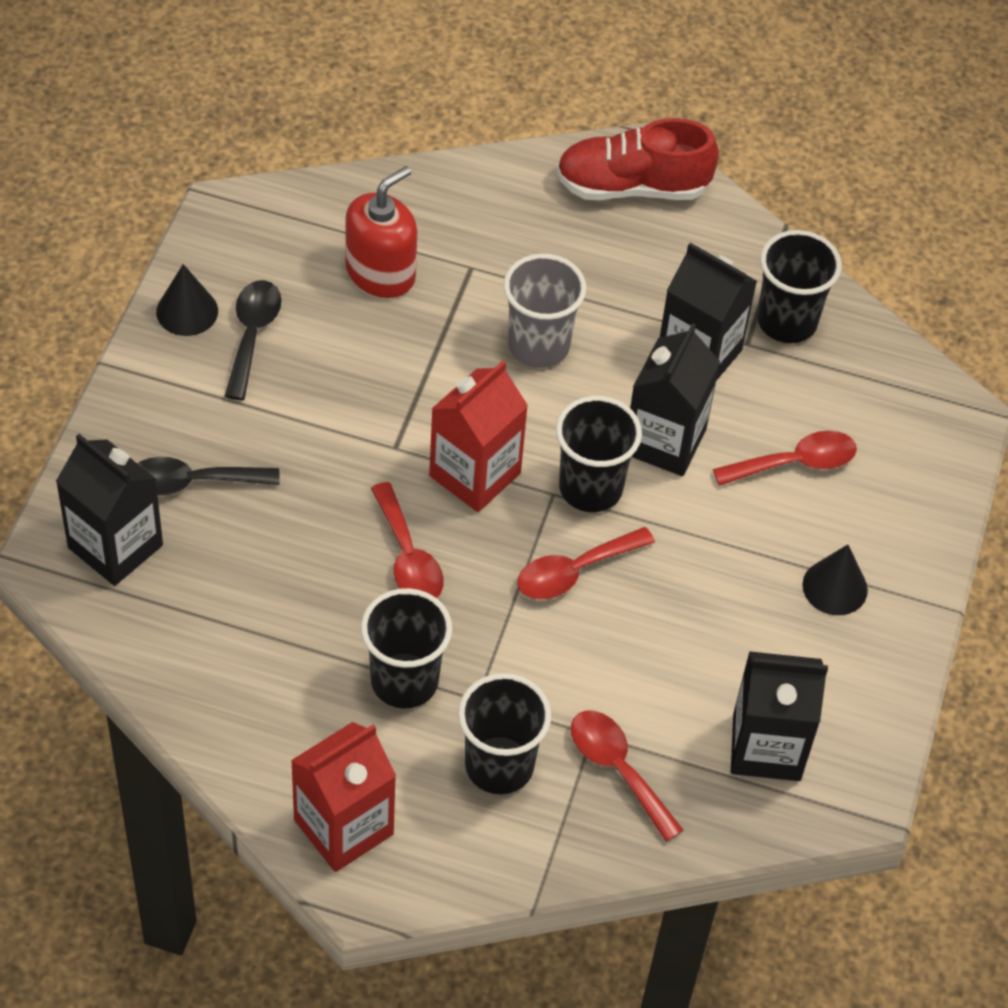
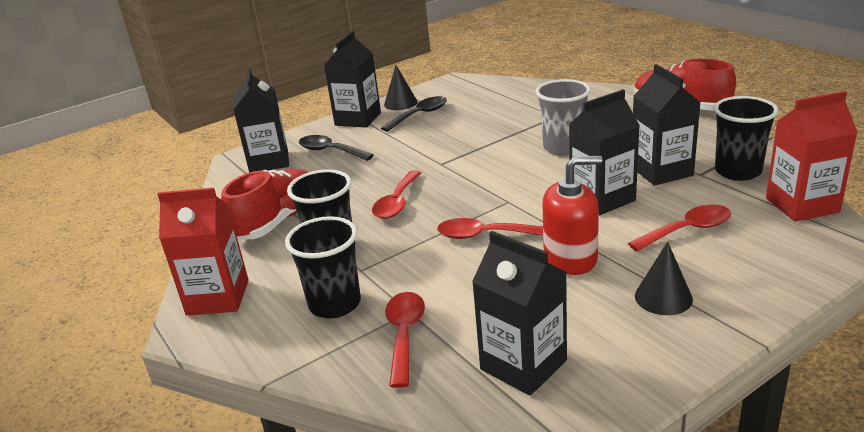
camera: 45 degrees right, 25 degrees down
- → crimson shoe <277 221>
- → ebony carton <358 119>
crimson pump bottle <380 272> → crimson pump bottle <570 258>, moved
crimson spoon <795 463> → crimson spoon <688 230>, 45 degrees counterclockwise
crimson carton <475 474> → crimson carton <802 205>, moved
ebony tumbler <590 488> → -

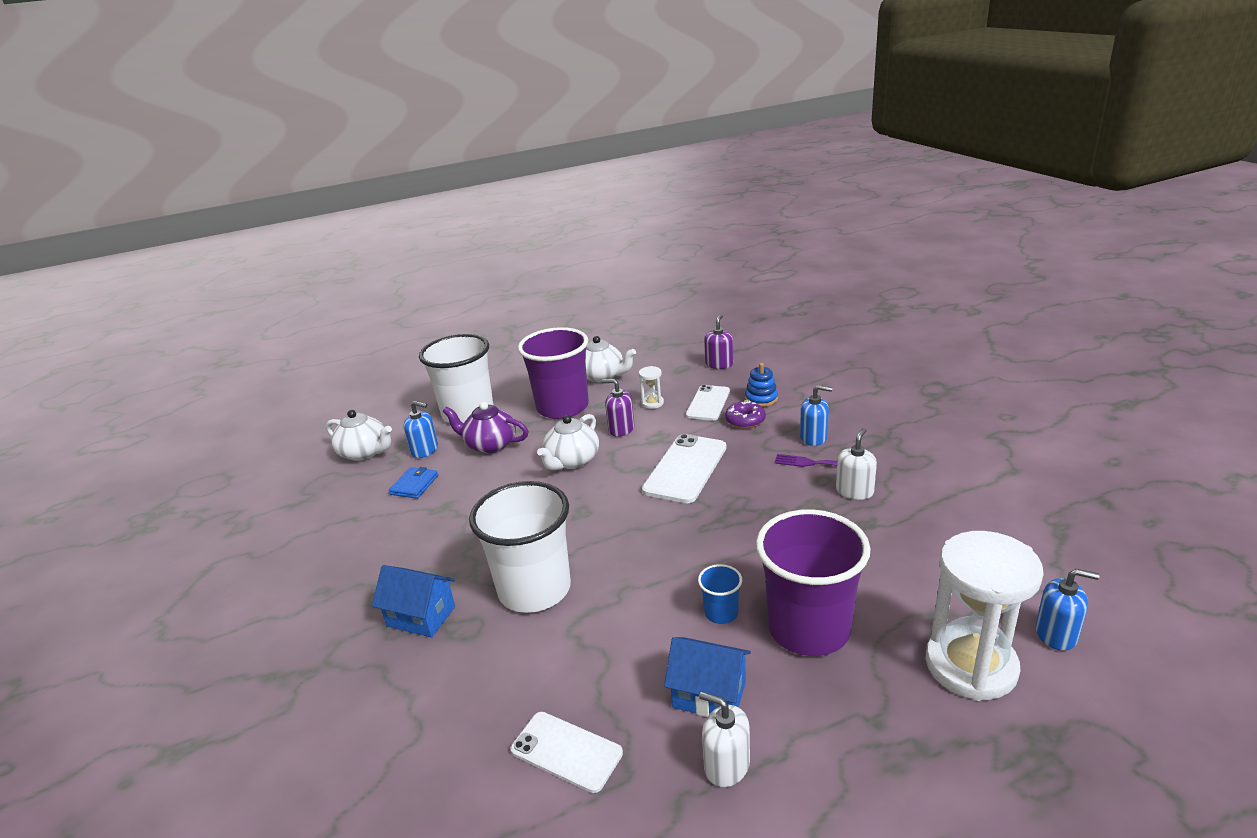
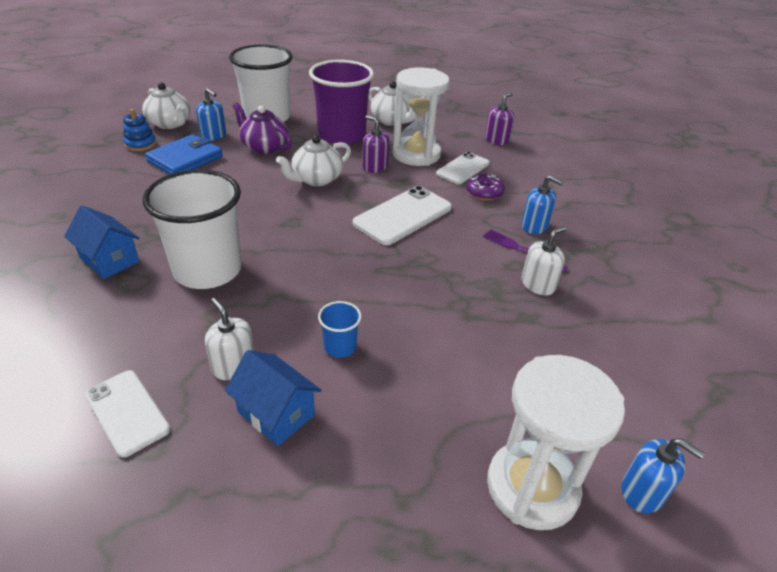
camera: 15 degrees right, 10 degrees up
royal blue ring stacker <761 399> → royal blue ring stacker <140 144>, moved
royal blue wallet <414 485> → royal blue wallet <185 159>, x1.68
white pump bottle <726 765> → white pump bottle <234 366>, moved
white hourglass <652 403> → white hourglass <416 154>, x2.35
violet tumbler <809 628> → -

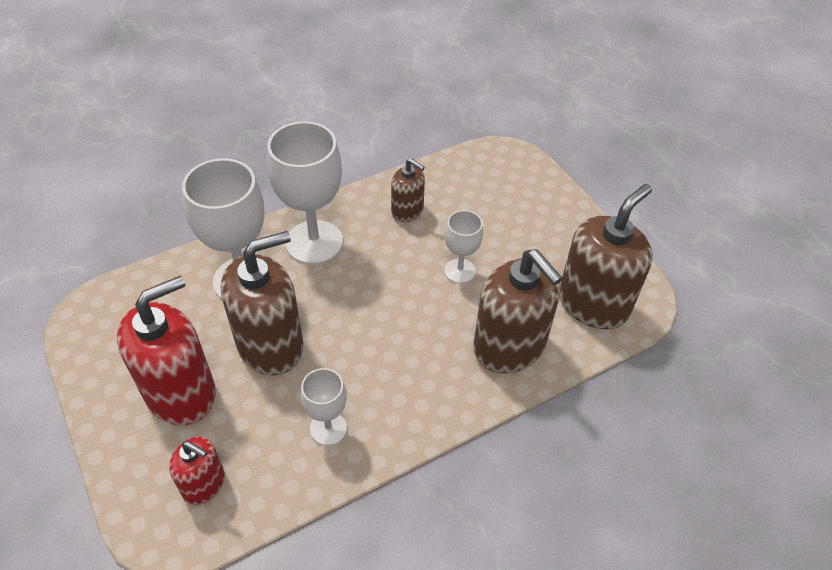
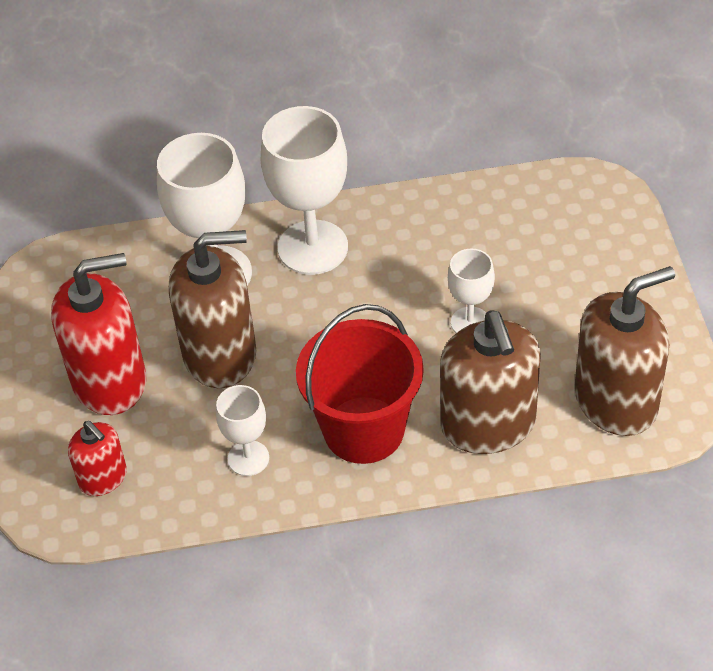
camera: 25 degrees right, 0 degrees up
- → crimson bucket <364 430>
russet pump bottle <407 211> → -

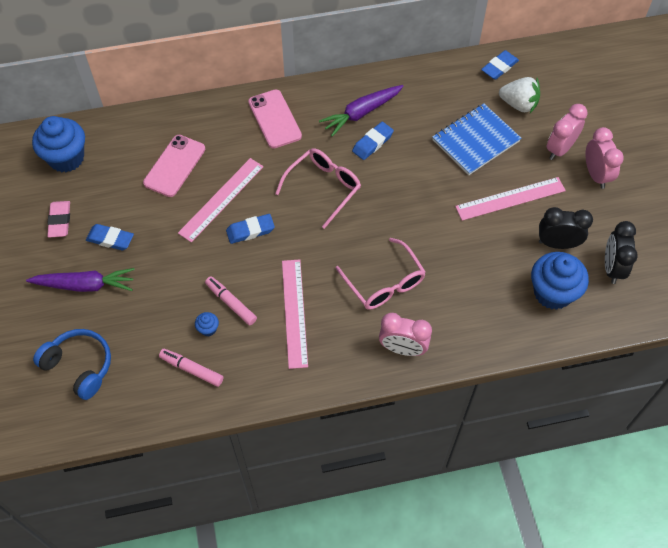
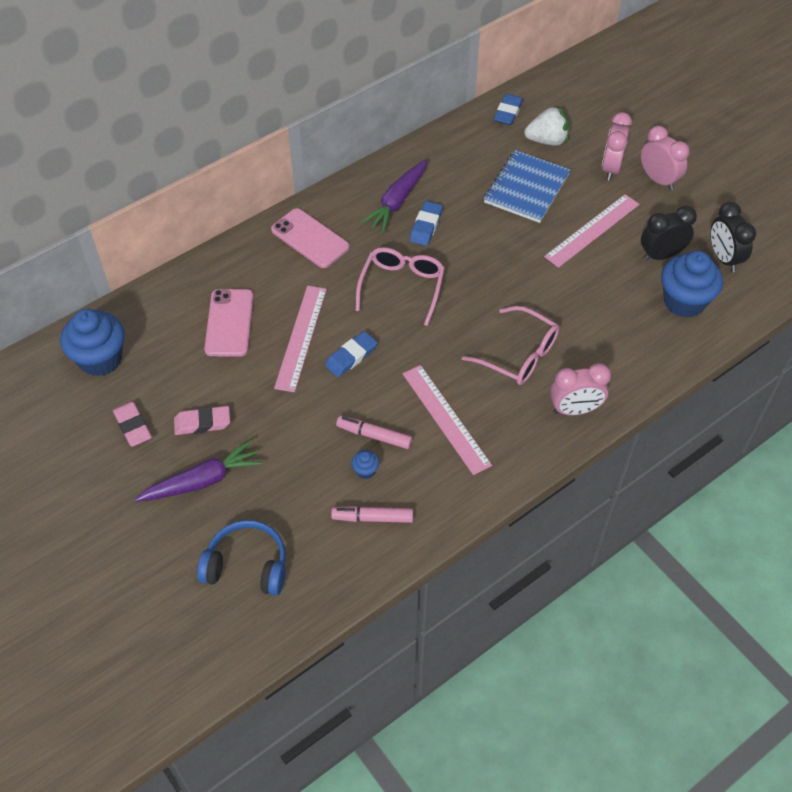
camera: 25 degrees left, 5 degrees down
royal blue pencil eraser <110 239> → rosy pencil eraser <202 423>

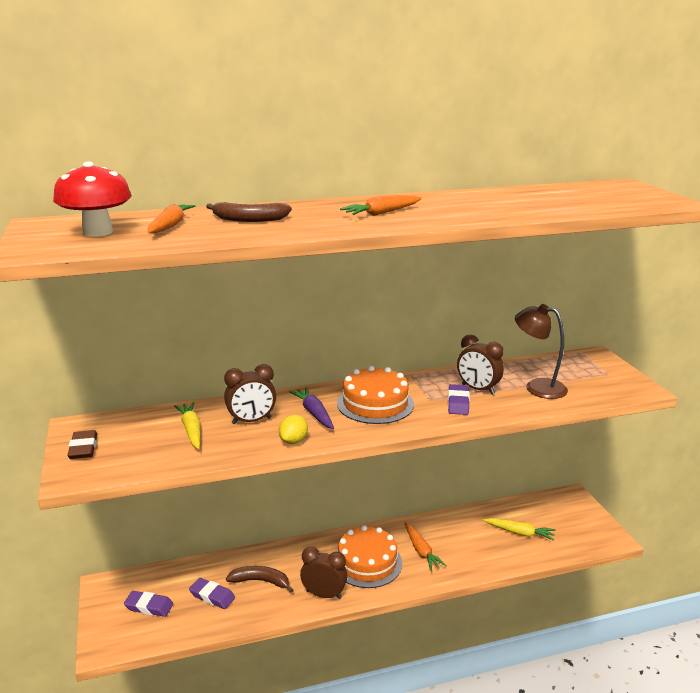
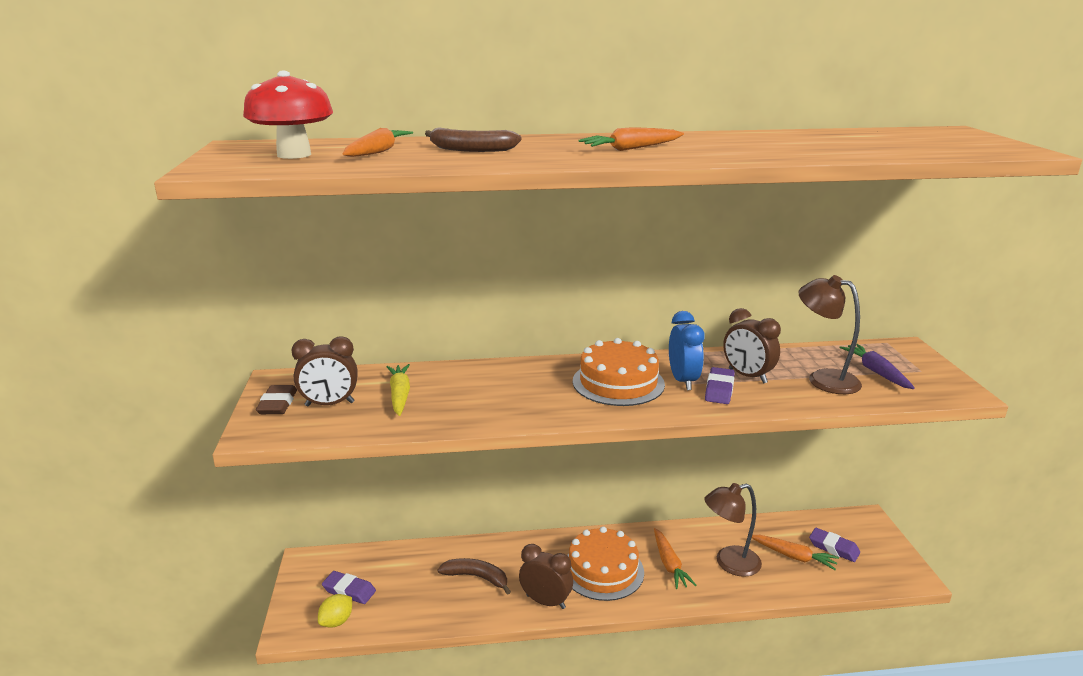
camera: 10 degrees right, 0 degrees up
russet alarm clock <251 421> → russet alarm clock <329 404>, moved
bright yellow toy lemon <293 441> → bright yellow toy lemon <336 621>, moved
- → royal blue alarm clock <683 381>
- → russet desk lamp <729 563>
bright yellow carrot <519 533> → orange carrot <793 556>
violet pencil eraser <212 596> → violet pencil eraser <833 548>, moved
violet carrot <314 413> → violet carrot <876 372>, moved

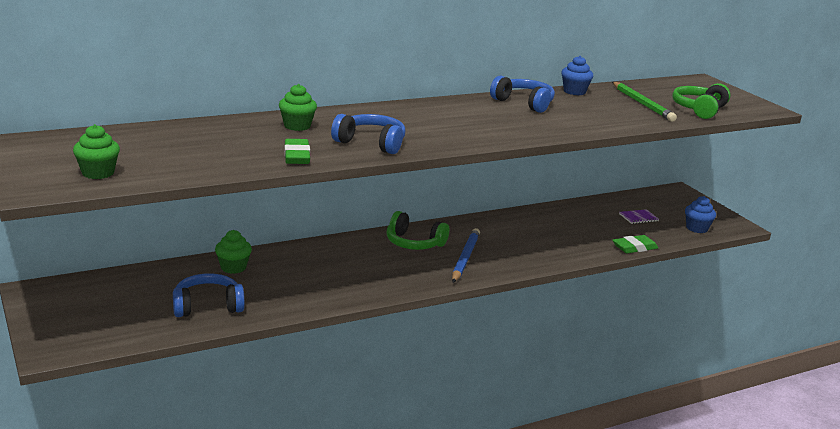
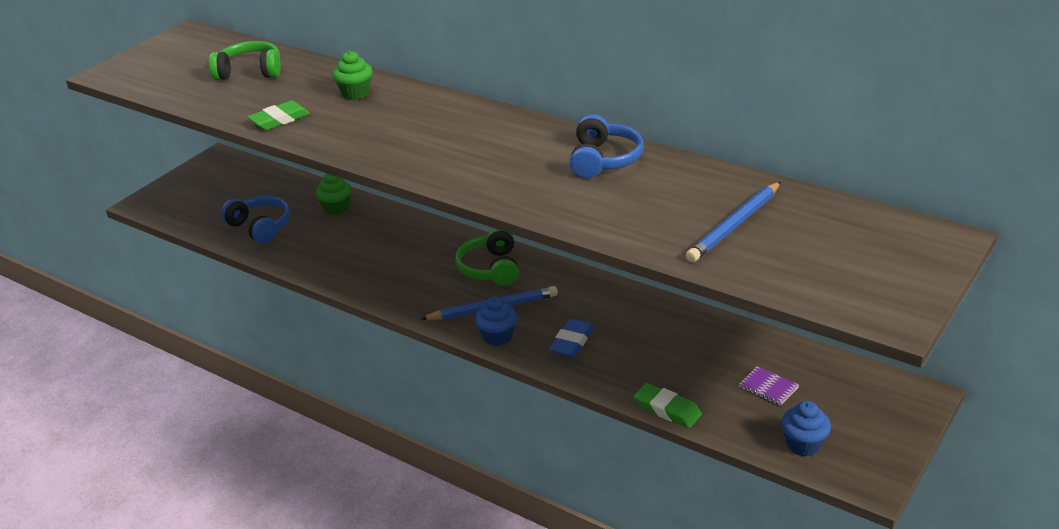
camera: 65 degrees right, 10 degrees up
leaf-green headphones <699 109> → leaf-green headphones <250 72>, moved
royal blue cupcake <574 91> → royal blue cupcake <497 336>, moved
- → royal blue pencil eraser <572 342>
leaf-green lead pencil <642 104> → royal blue lead pencil <734 225>
leaf-green cupcake <98 173> → -
royal blue headphones <371 143> → -

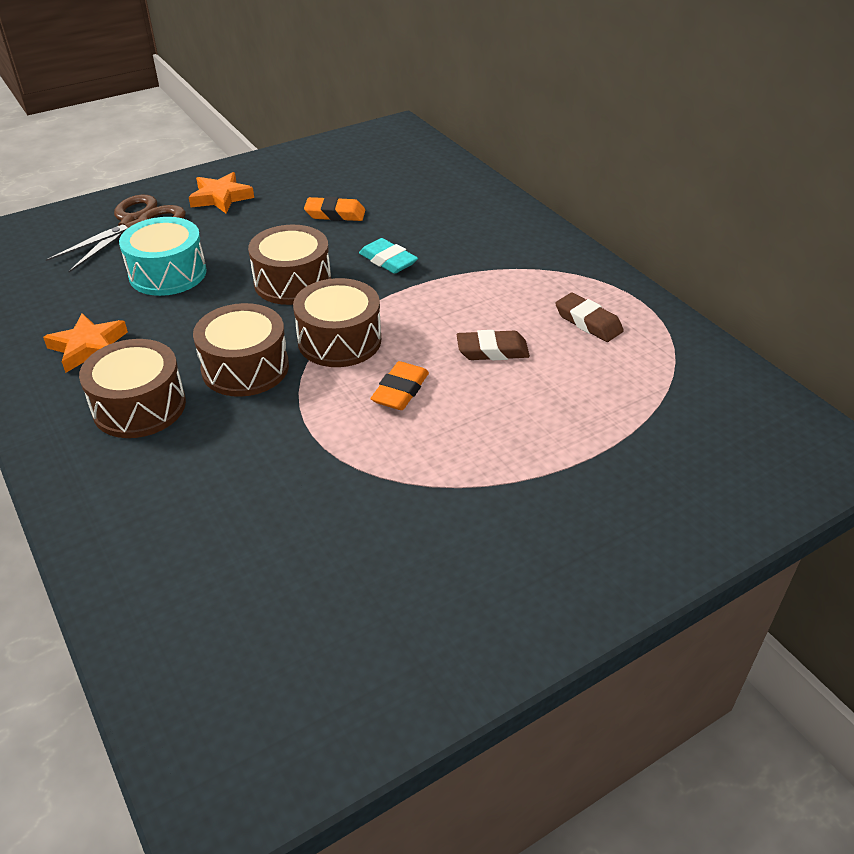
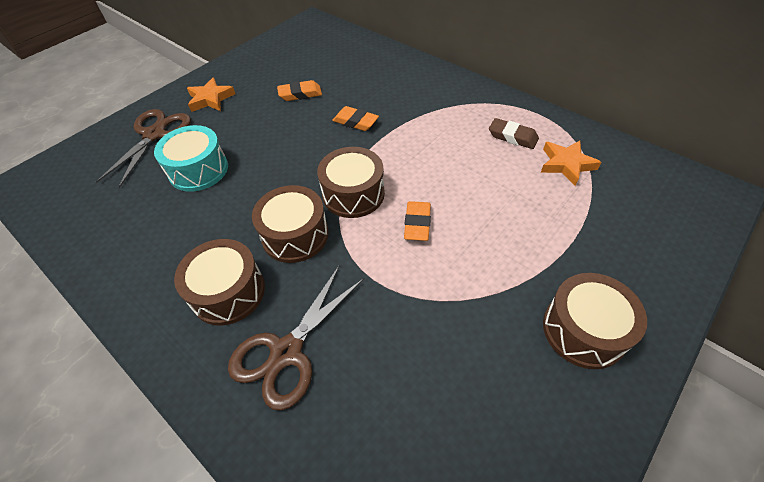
camera: 15 degrees left, 10 degrees up
- → russet scissors <287 352>
aqua pencil eraser <388 261> → orange pencil eraser <355 122>
orange star <89 347> → orange star <566 164>, moved
russet toy drum <292 282> → russet toy drum <584 330>, moved
russet pencil eraser <492 351> → -

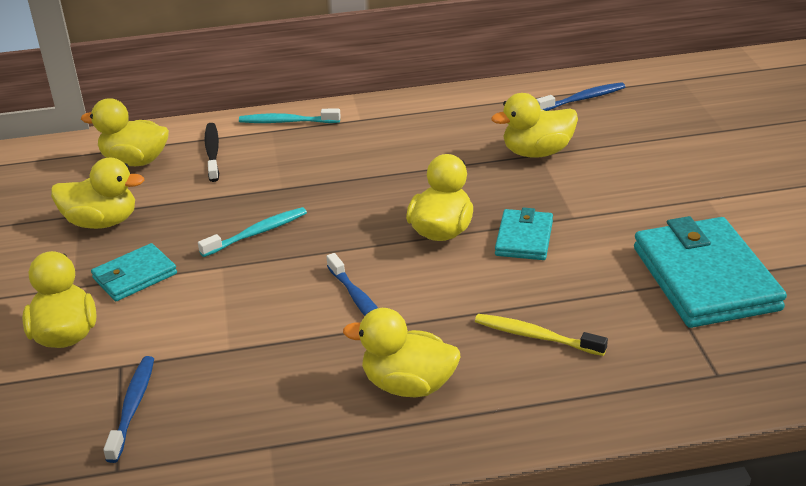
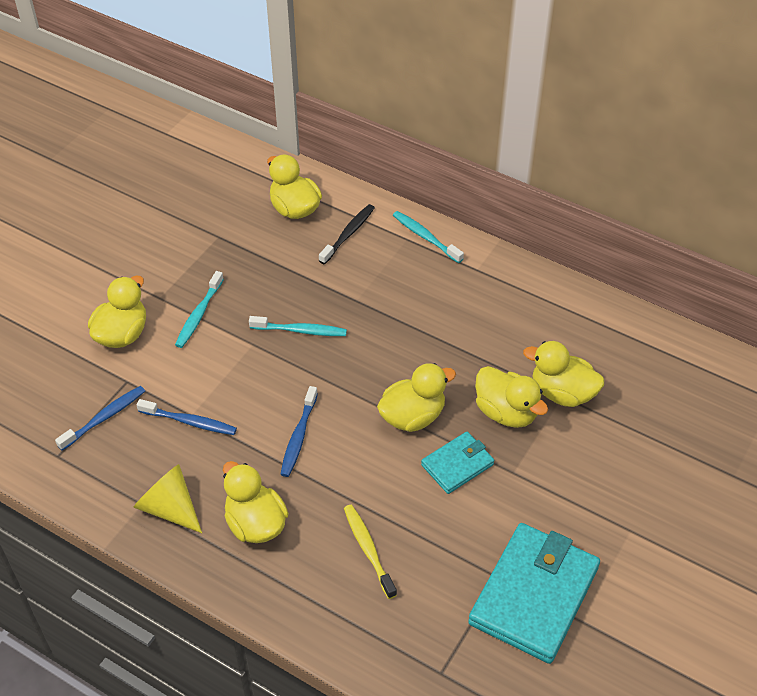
camera: 40 degrees right, 15 degrees up
- → bright yellow cone <169 508>
royal blue dental brush <582 99> → royal blue dental brush <189 422>, moved
aqua wallet <135 276> → aqua dental brush <199 315>
bright yellow duck <102 222> → bright yellow duck <506 412>, moved

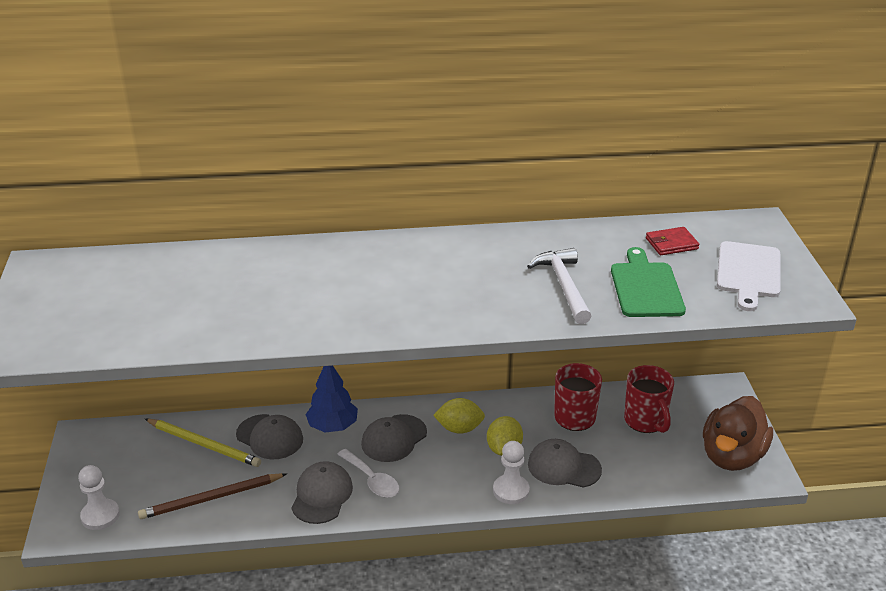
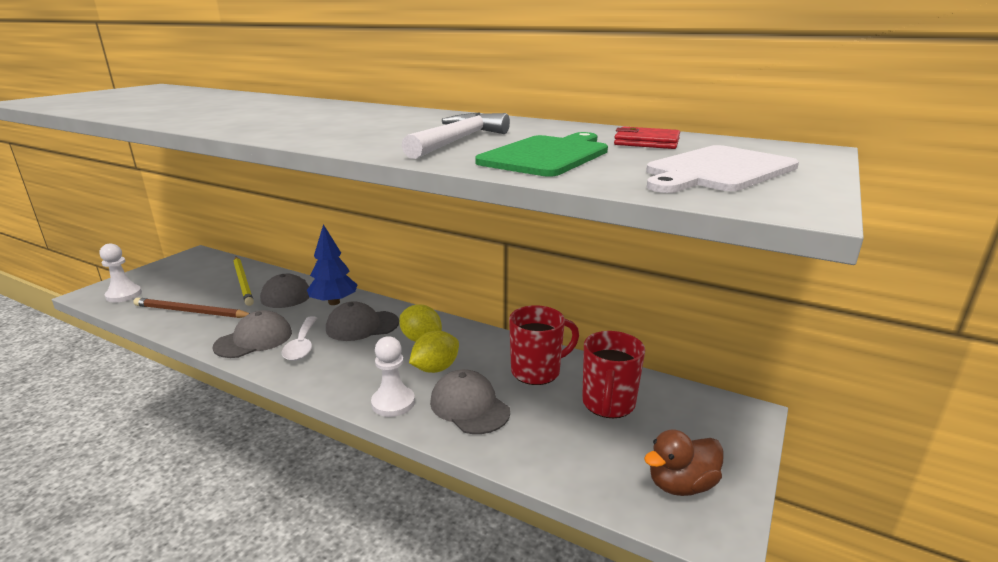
camera: 35 degrees right, 10 degrees down
russet duck <732 456> → russet duck <681 484>, x0.61

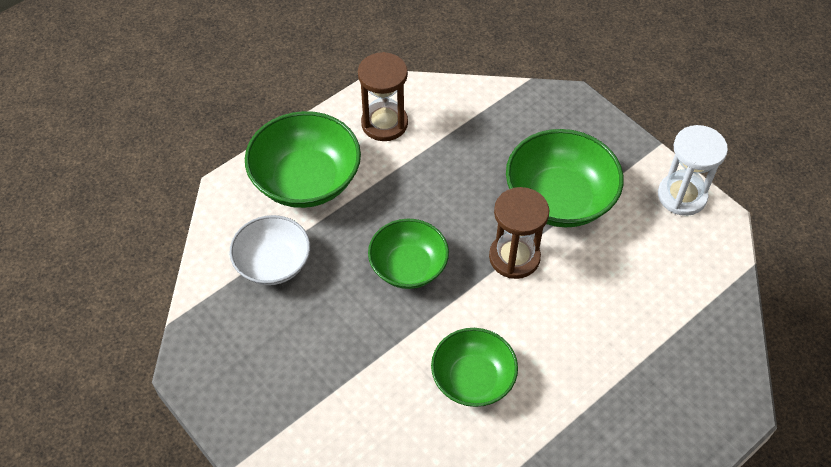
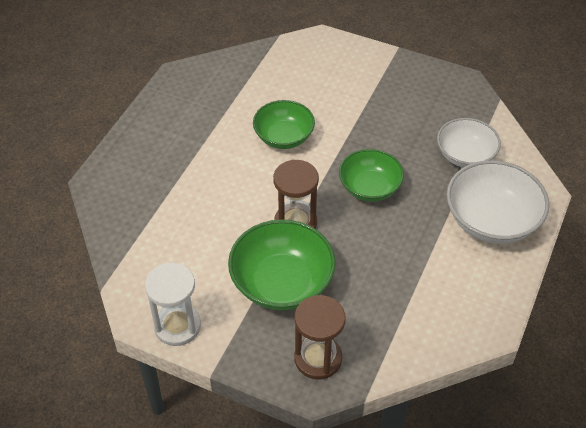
camera: 155 degrees right, 5 degrees down
russet hourglass <384 123> → russet hourglass <318 358>, moved
leaf-green bowl <306 180> → white bowl <491 220>

